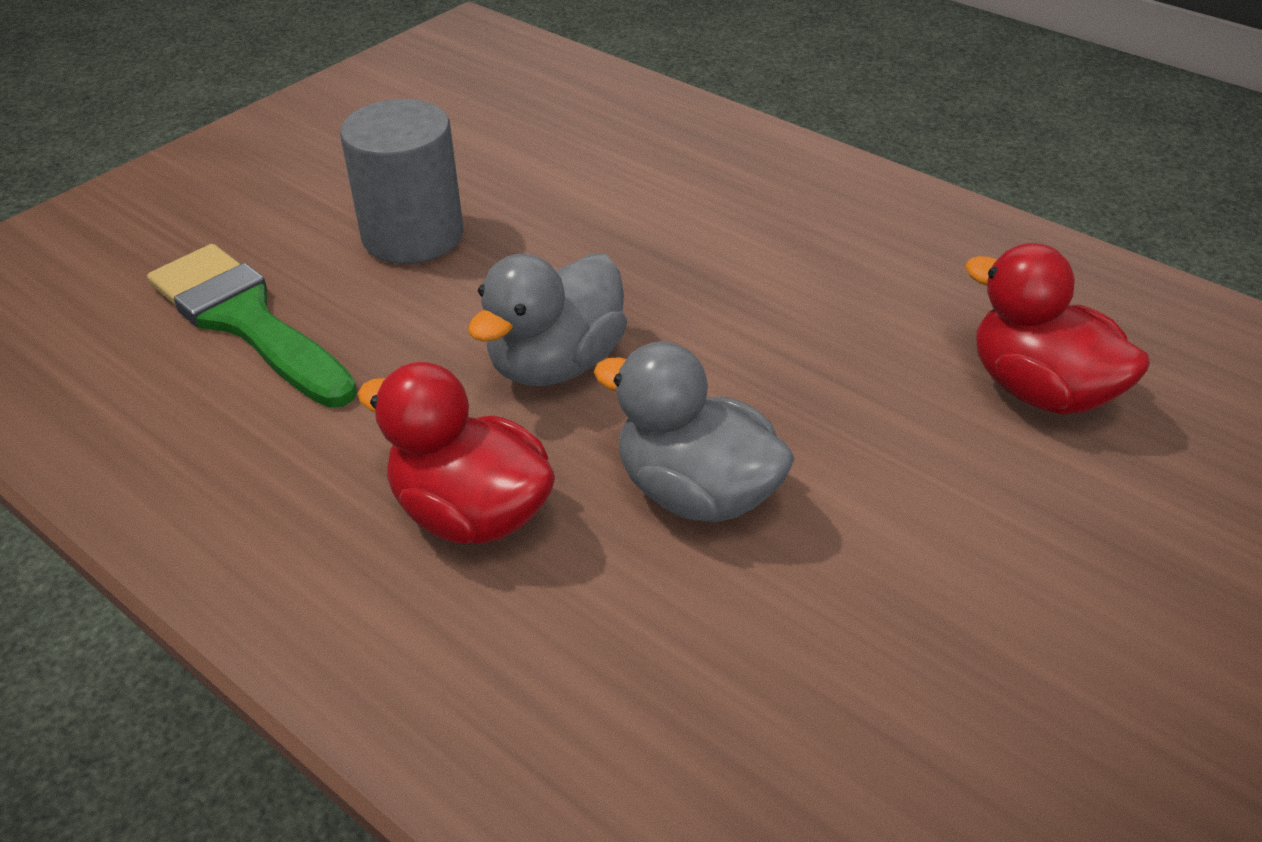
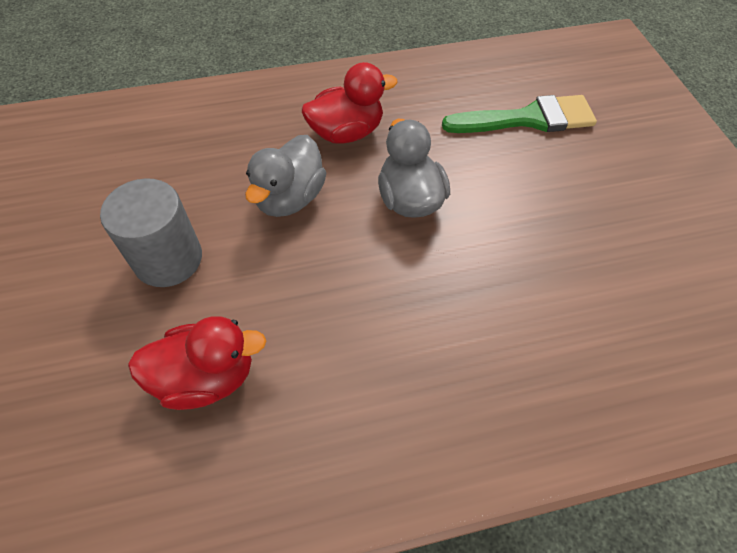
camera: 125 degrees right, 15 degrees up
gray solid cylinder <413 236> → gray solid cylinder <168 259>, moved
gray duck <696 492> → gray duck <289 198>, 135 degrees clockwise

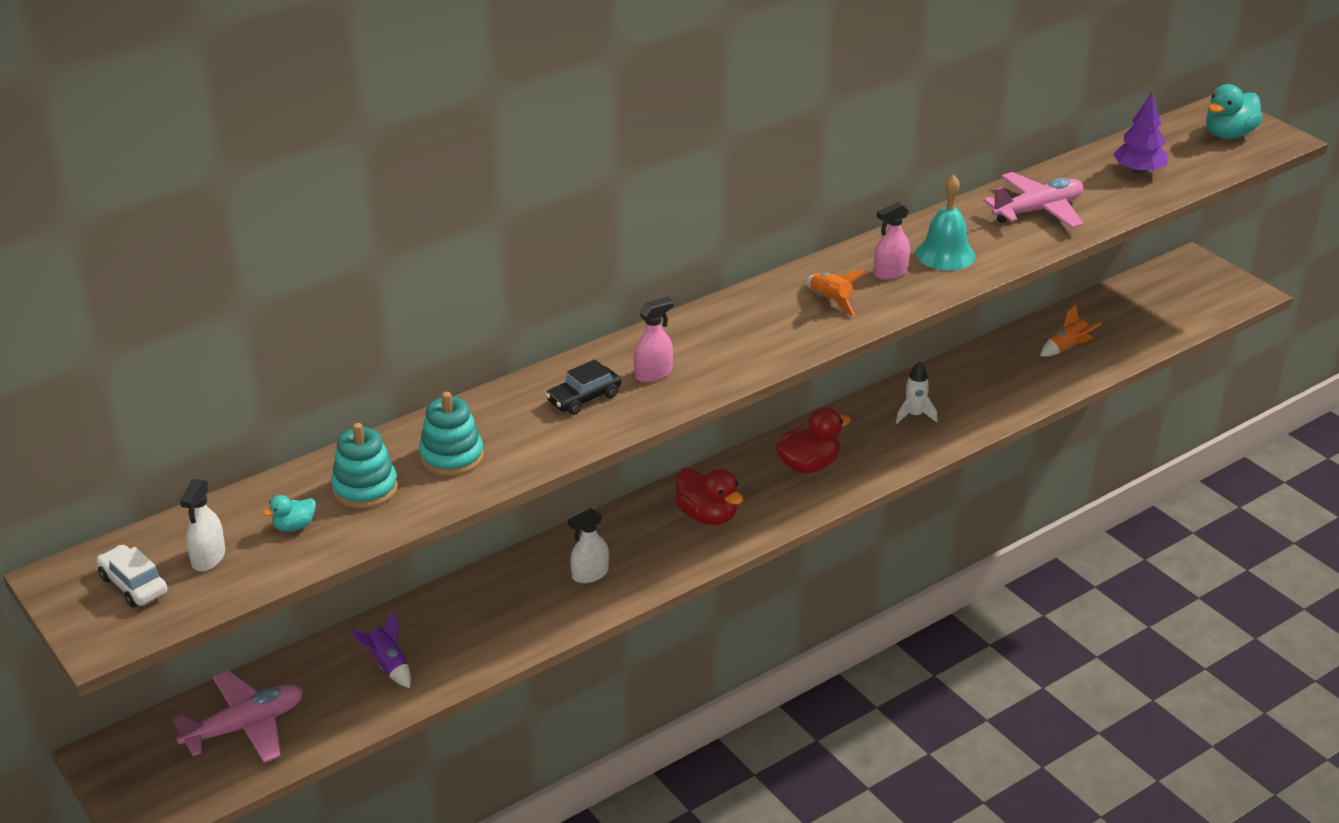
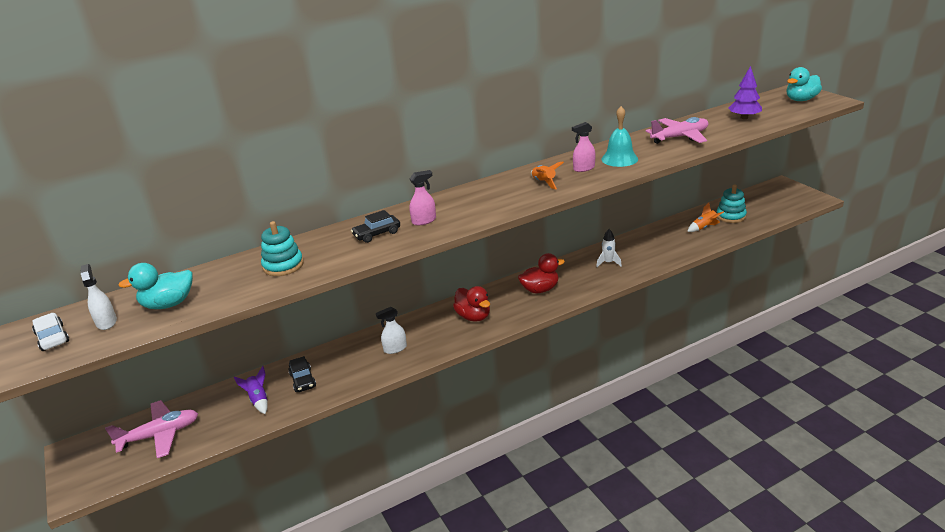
camera: 10 degrees right, 5 degrees down
white sprayer <208 558> → white sprayer <106 322>, 135 degrees clockwise
aqua duck <294 526> → aqua duck <168 304>, x1.91
- → ebony automobile <303 380>
aqua ring stacker <365 488> → aqua ring stacker <731 216>, moved

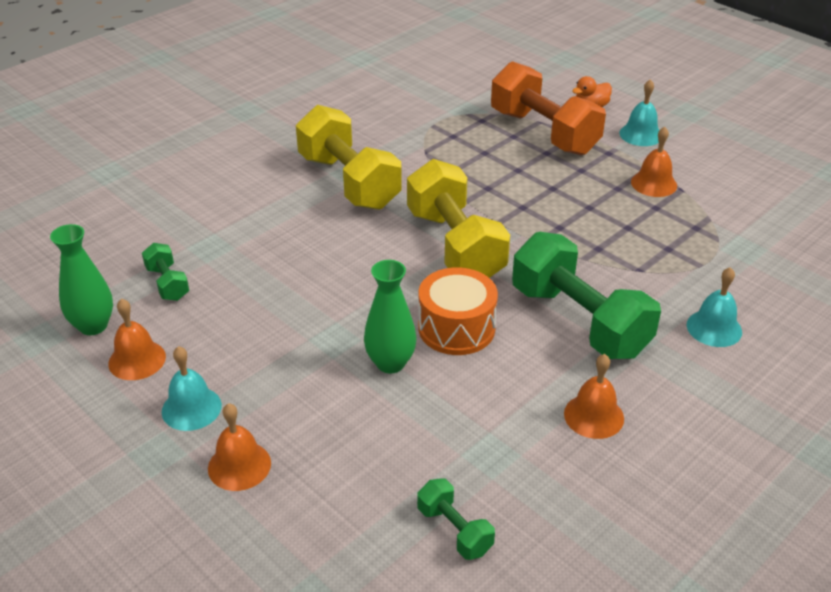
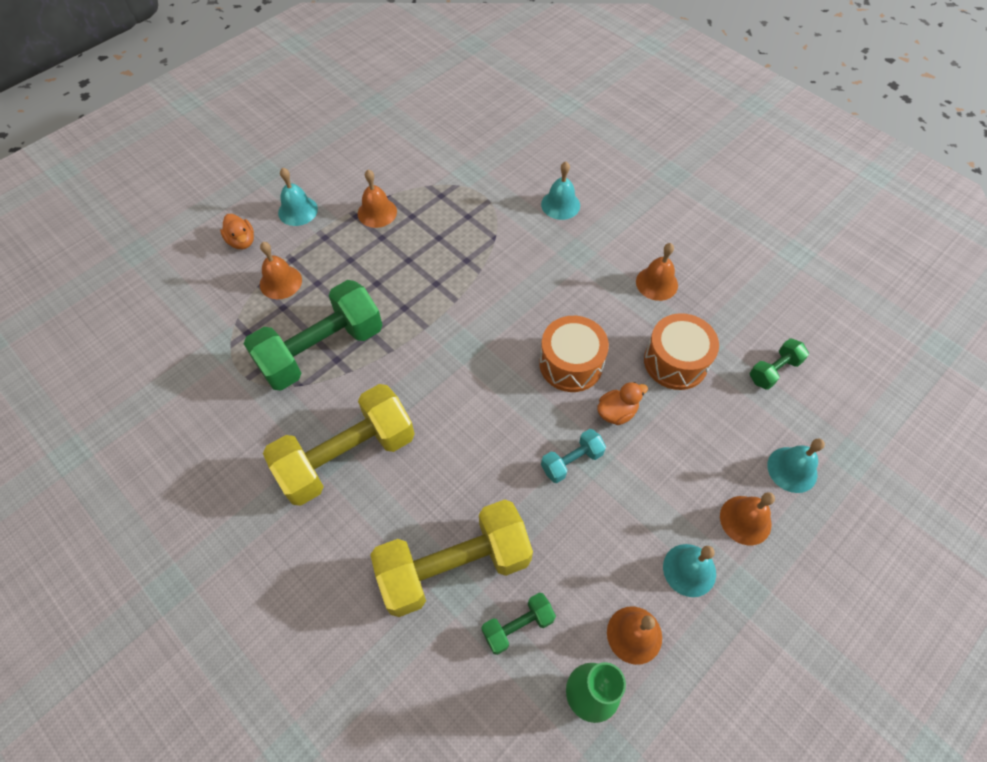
camera: 90 degrees left, 20 degrees up
leaf-green hand weight <579 321> → leaf-green hand weight <322 350>, moved
orange hand weight <544 132> → orange school bell <280 282>
bright yellow hand weight <455 246> → bright yellow hand weight <454 566>, moved
- → aqua hand weight <571 461>
leaf-green flower vase <390 363> → orange duck <616 412>
- → orange toy drum <675 362>
- → aqua school bell <792 469>

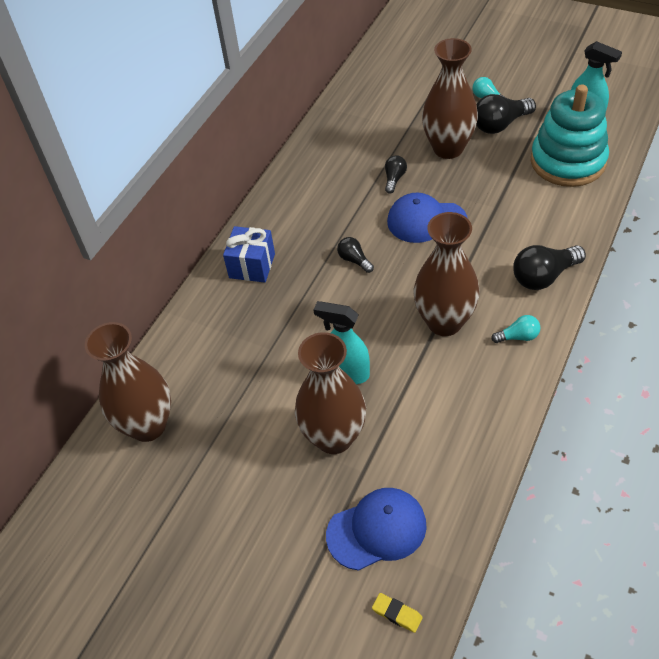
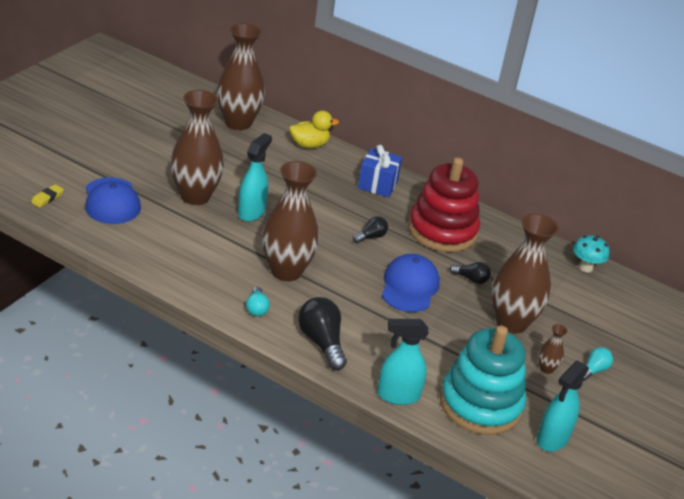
camera: 85 degrees right, 15 degrees down
- → bright yellow duck <309 145>
- → aqua sprayer <397 395>
- → crimson ring stacker <442 230>
ebony lightbulb <500 124> → russet flower vase <546 369>
- → aqua fungus <585 267>

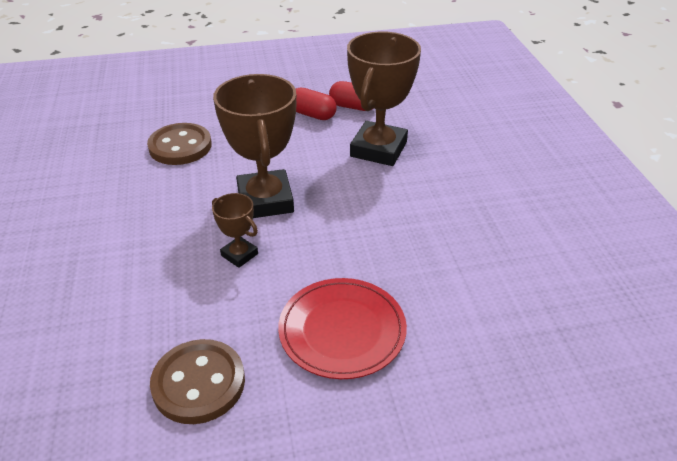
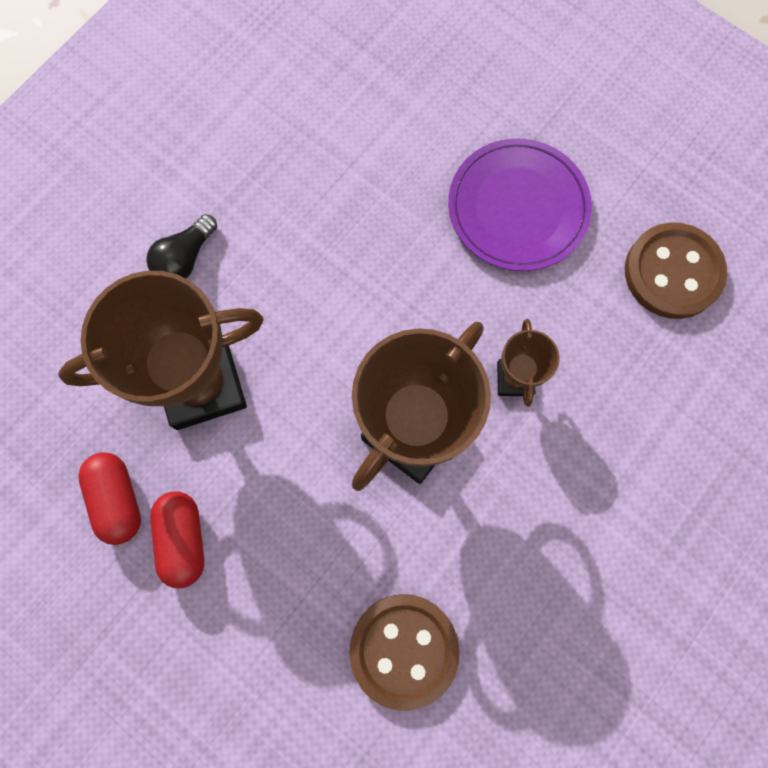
camera: 130 degrees left, 35 degrees up
- → ebony lightbulb <185 258>
crimson flat dish <342 330> → violet flat dish <518 207>

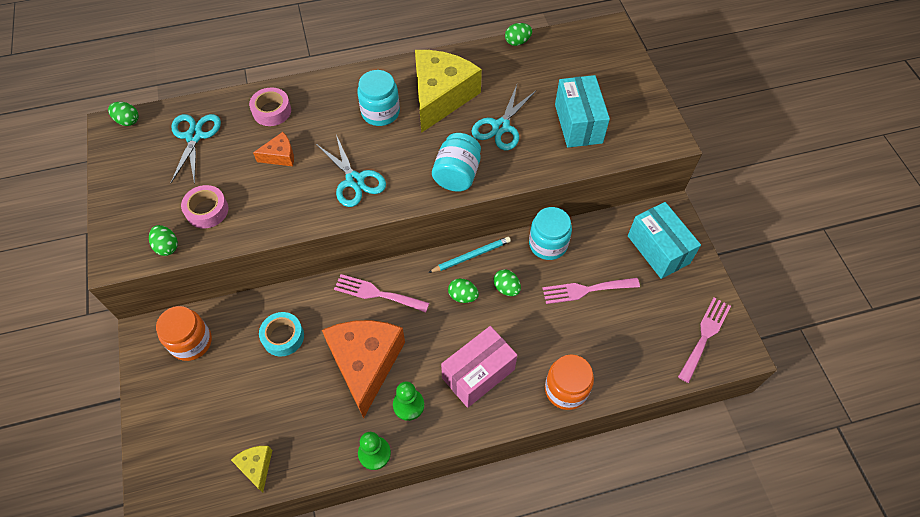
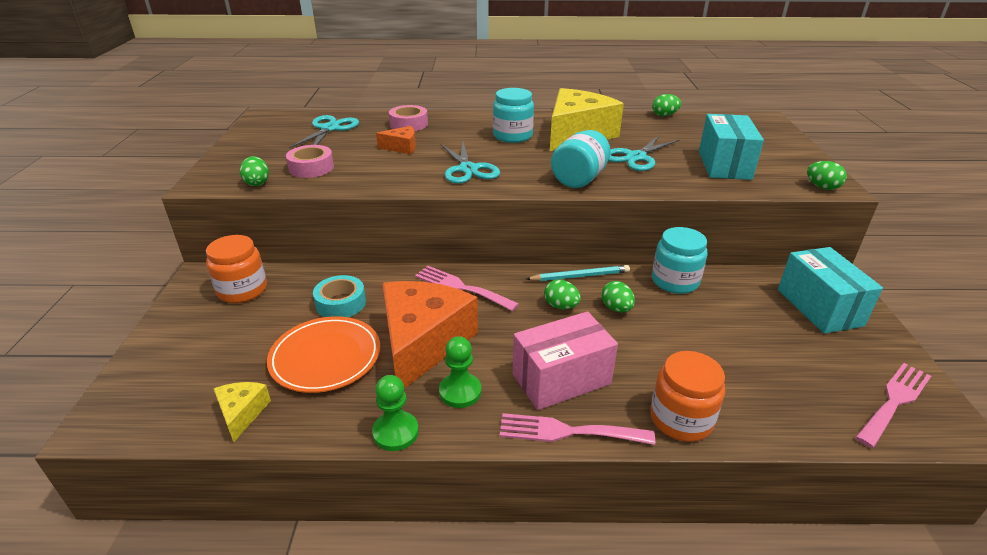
camera: 15 degrees right, 25 degrees down
- → orange flat dish <325 357>
rosy dinner fork <585 290> → rosy dinner fork <567 431>, moved
leaf-green egg <128 121> → leaf-green egg <822 187>, moved

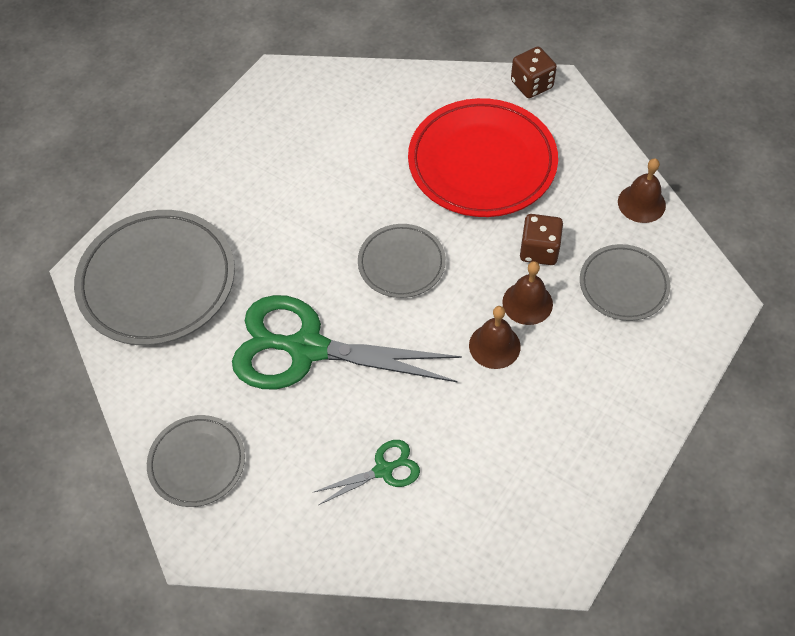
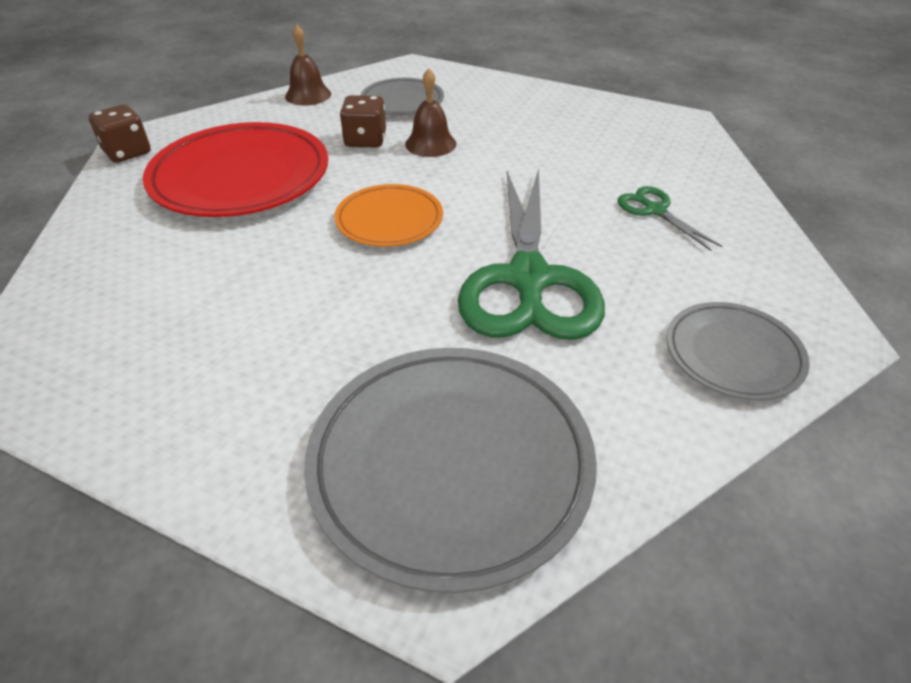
camera: 100 degrees left, 15 degrees down
gray flat dish <401 263> → orange flat dish <389 220>
russet school bell <494 346> → -

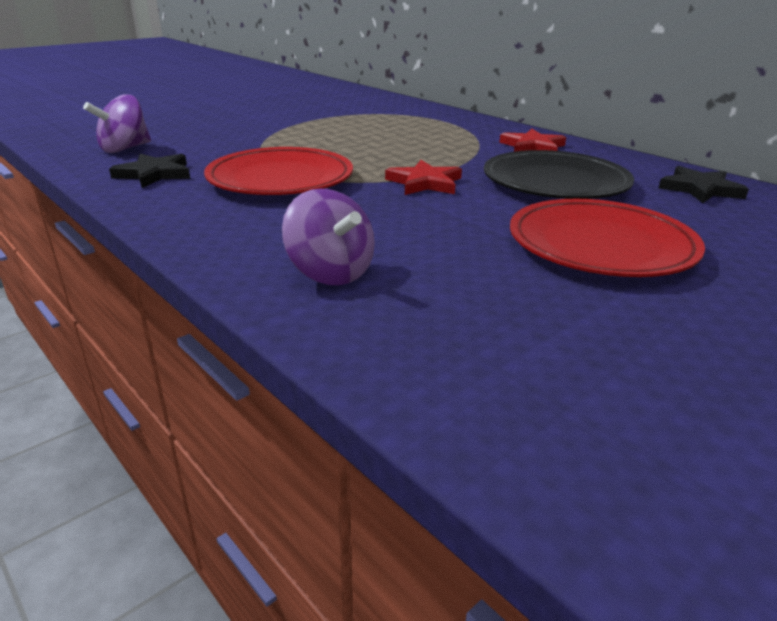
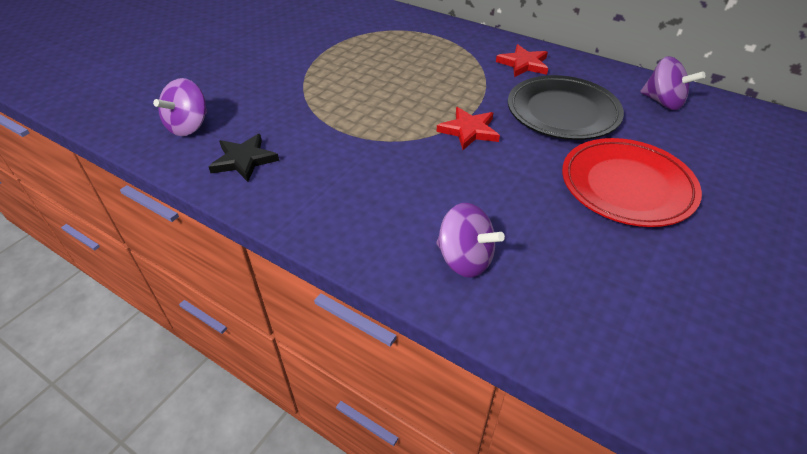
camera: 15 degrees left, 15 degrees up
ebony star <700 189> → violet spinning top <663 102>
crimson flat dish <280 179> → -

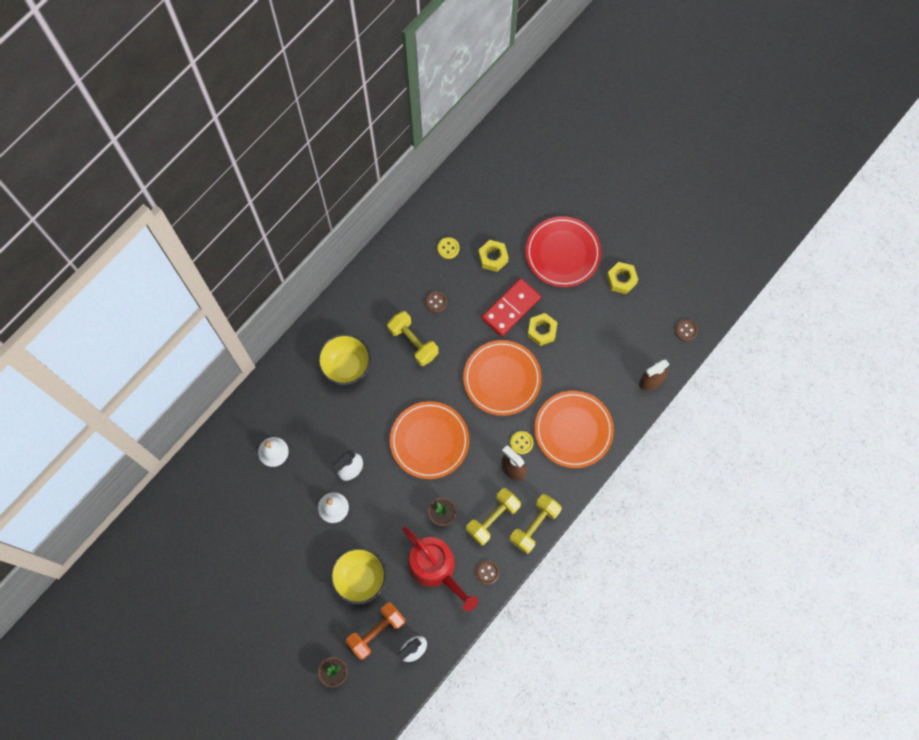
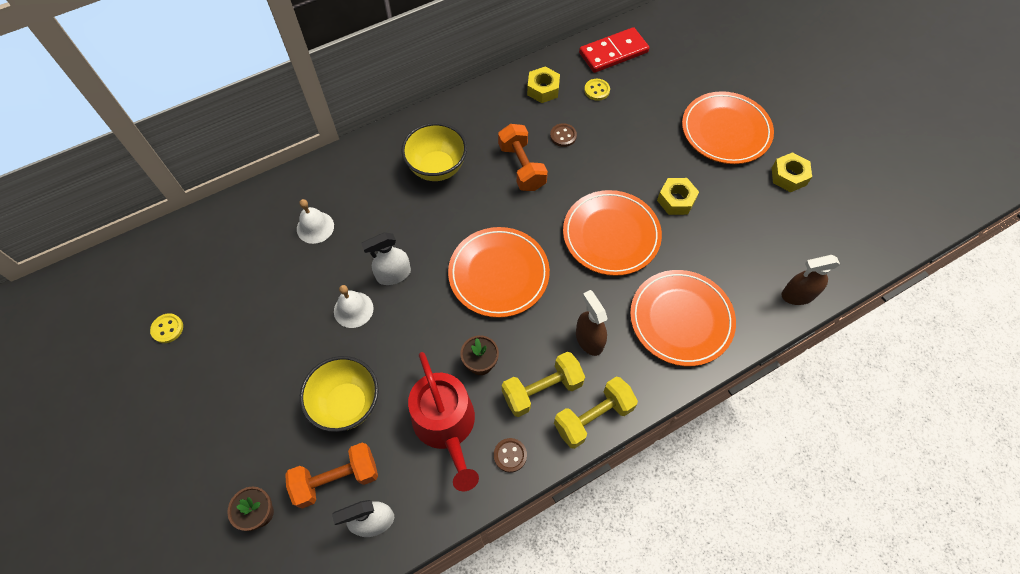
camera: 20 degrees right, 10 degrees down
bright yellow sewing button <521 443> → bright yellow sewing button <167 329>, moved
bright yellow hand weight <413 342> → orange hand weight <522 167>
bright yellow nut <493 258> → bright yellow nut <543 89>, moved
crimson domino tile <511 308> → crimson domino tile <613 52>, moved
crimson flat dish <562 253> → orange flat dish <725 131>
russet sewing button <686 330> → -

